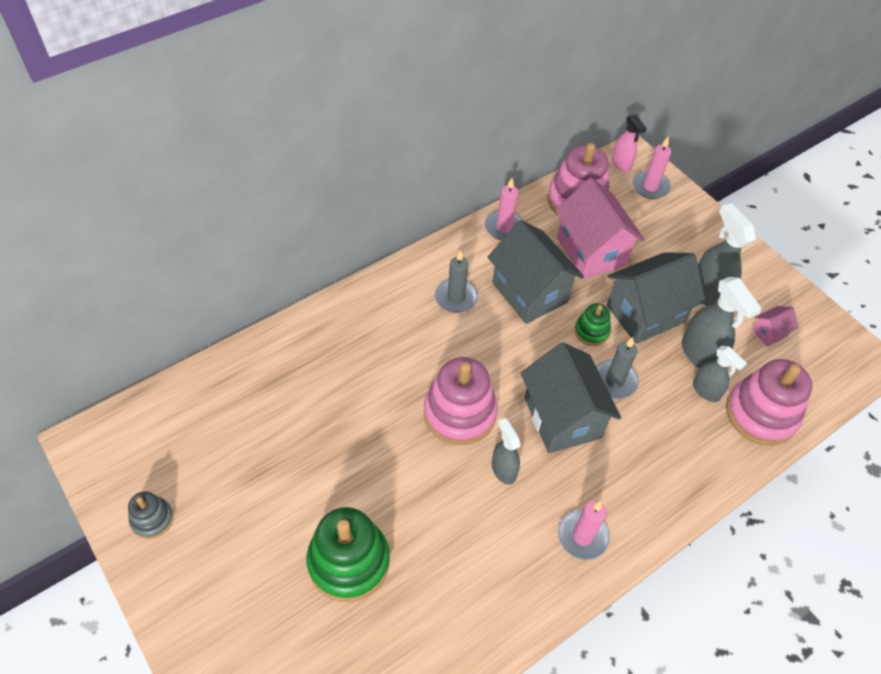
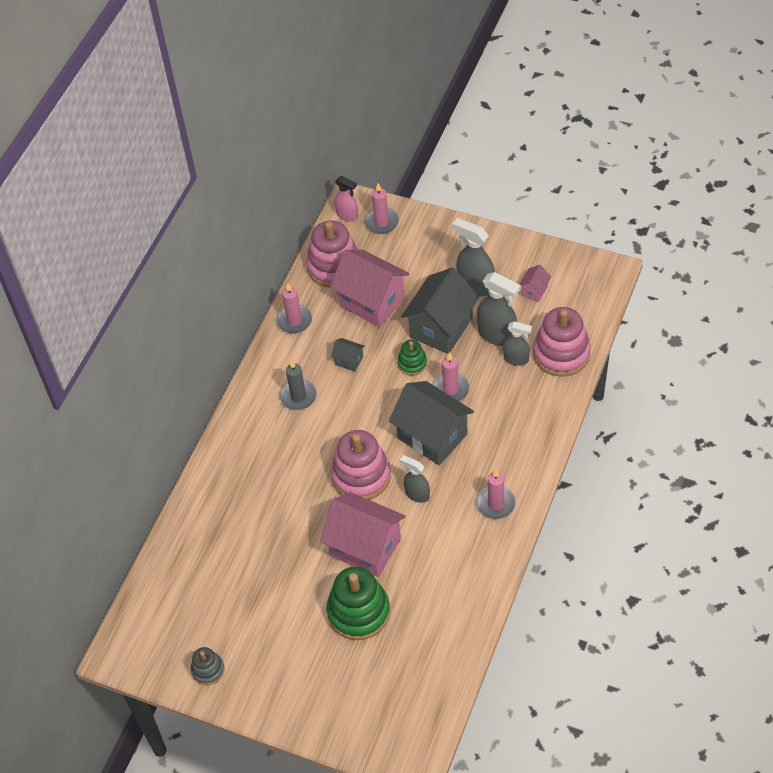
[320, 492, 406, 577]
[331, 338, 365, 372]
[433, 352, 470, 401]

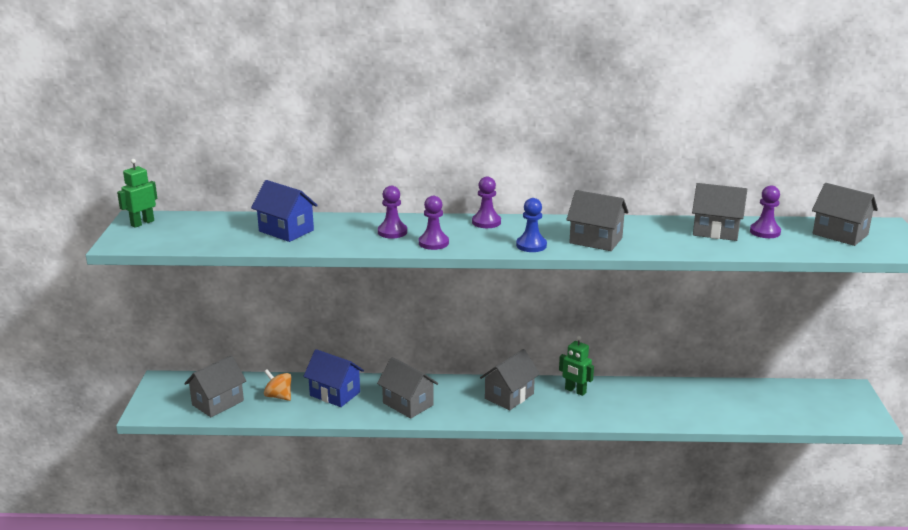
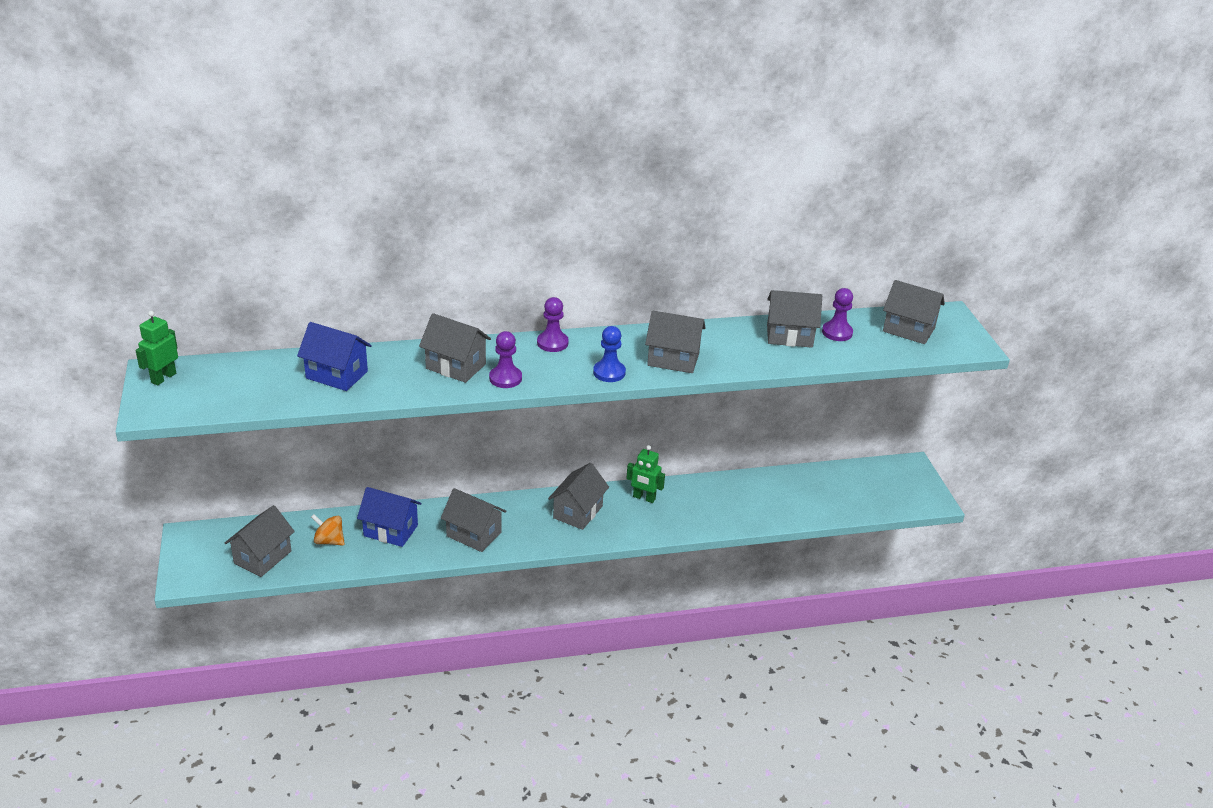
[419, 313, 491, 383]

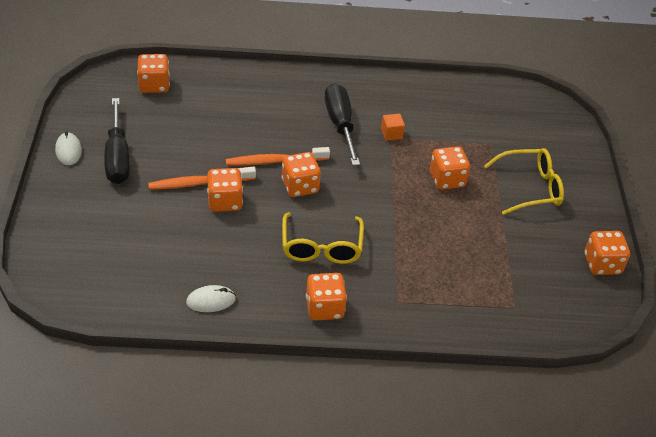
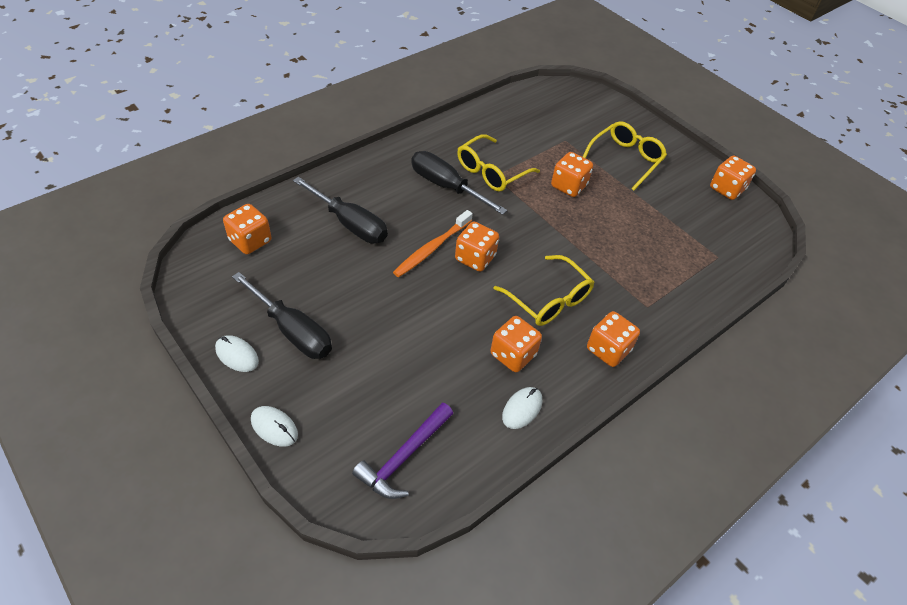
[251, 406, 298, 447]
[293, 177, 388, 243]
[352, 403, 453, 499]
[457, 134, 540, 192]
[491, 316, 542, 372]
[148, 167, 256, 190] (first image)

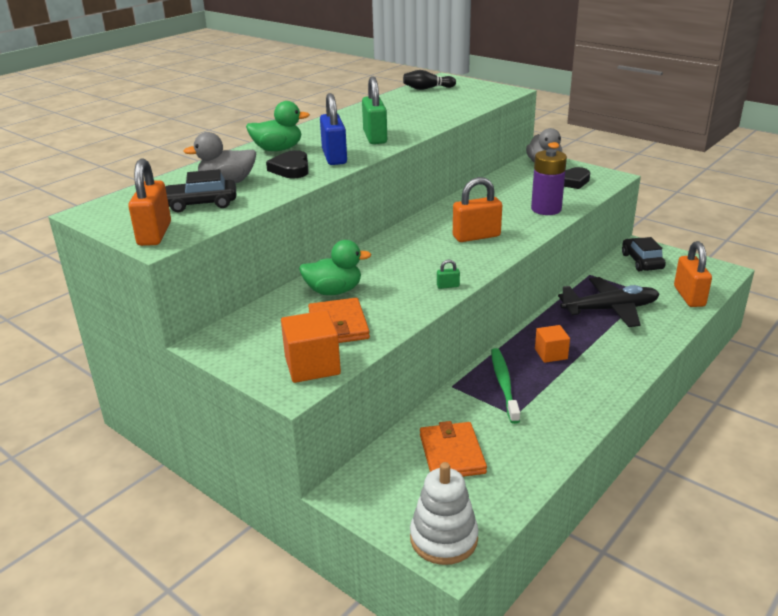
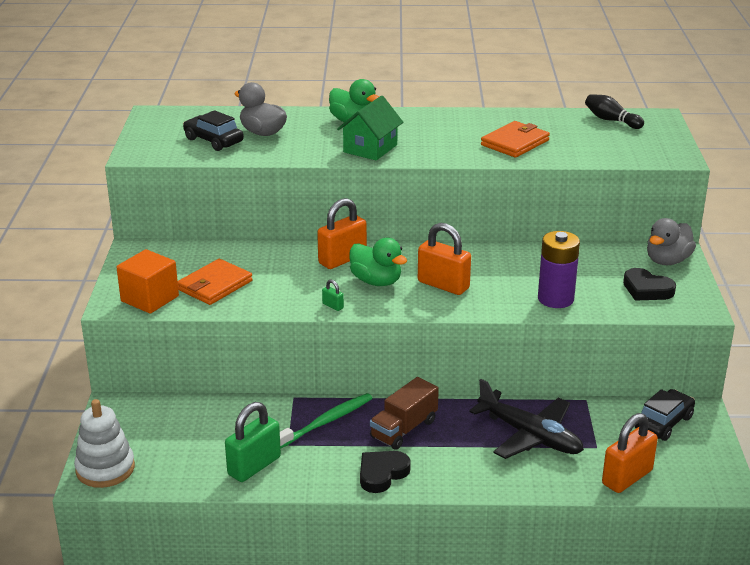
[225, 402, 281, 482]
[317, 198, 367, 269]
[337, 96, 403, 160]
[349, 238, 407, 286]
[360, 451, 411, 493]
[370, 377, 439, 450]
[481, 121, 550, 158]

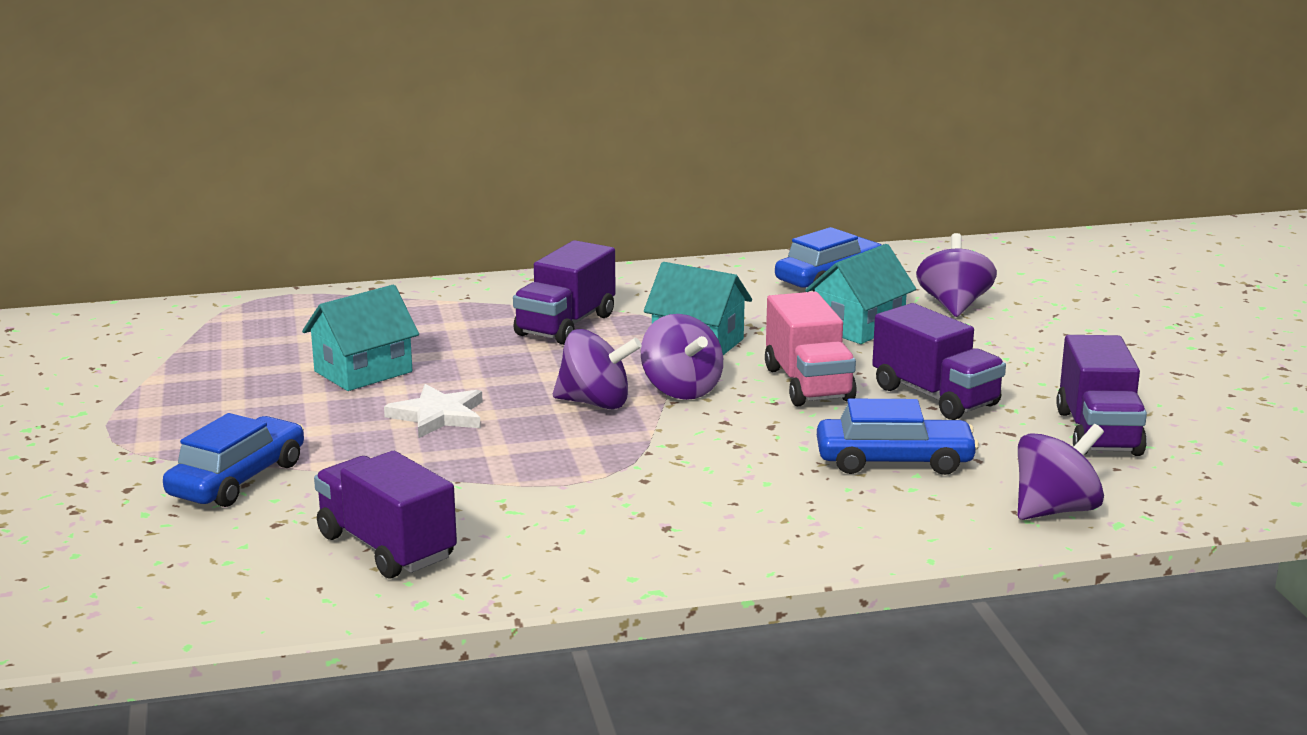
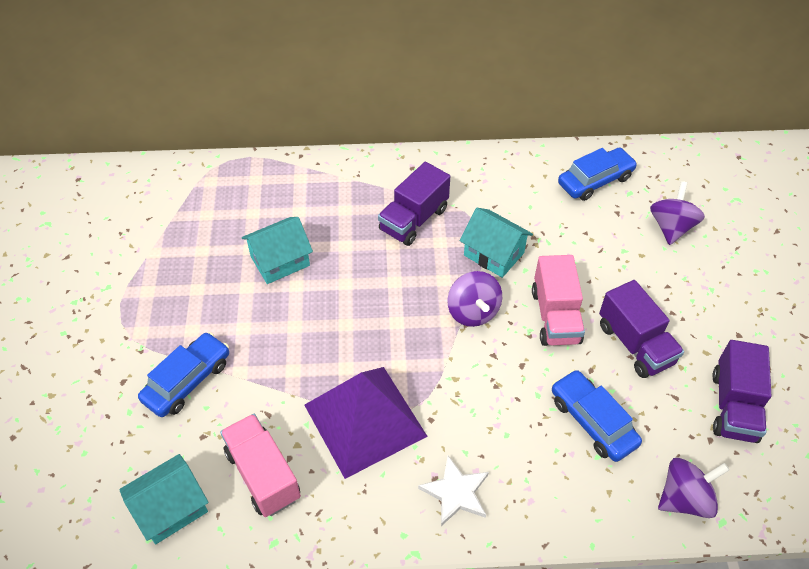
[119, 454, 208, 544]
[220, 414, 301, 517]
[304, 367, 428, 479]
[418, 456, 489, 526]
[552, 369, 642, 462]
[553, 329, 642, 409] (first image)

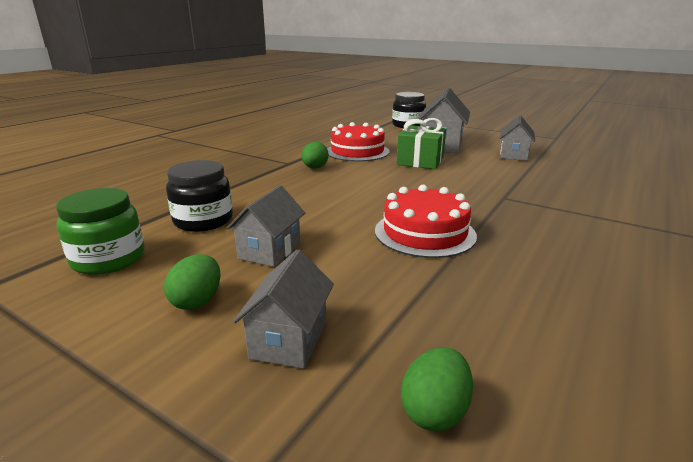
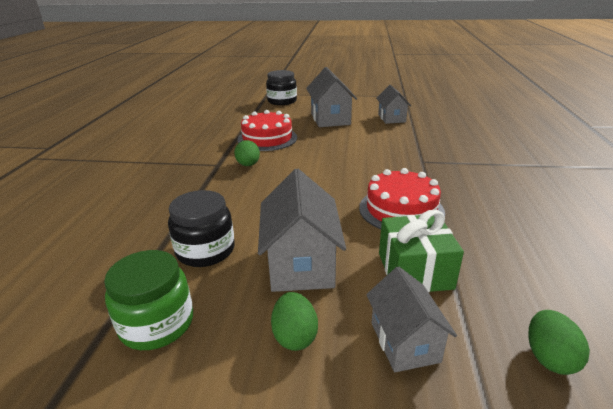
[258, 169, 346, 292]
[379, 210, 464, 292]

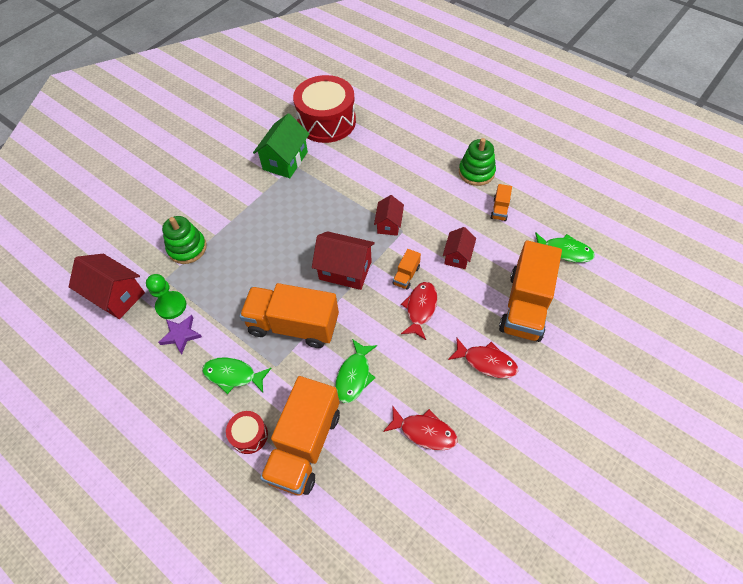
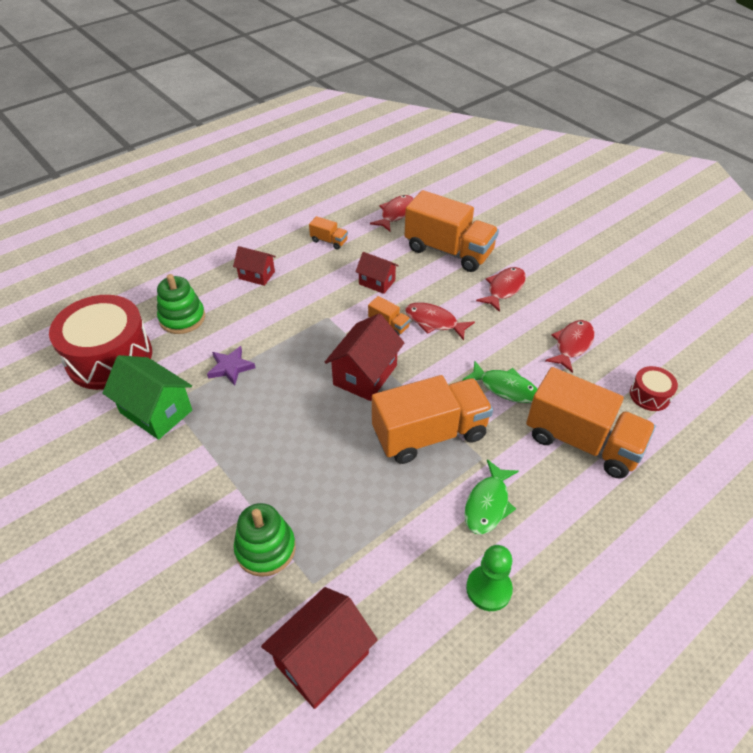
[157, 274, 205, 334]
[207, 346, 255, 386]
[233, 246, 276, 286]
[370, 195, 413, 231]
[372, 375, 493, 464]
[466, 545, 513, 611]
[630, 366, 678, 411]

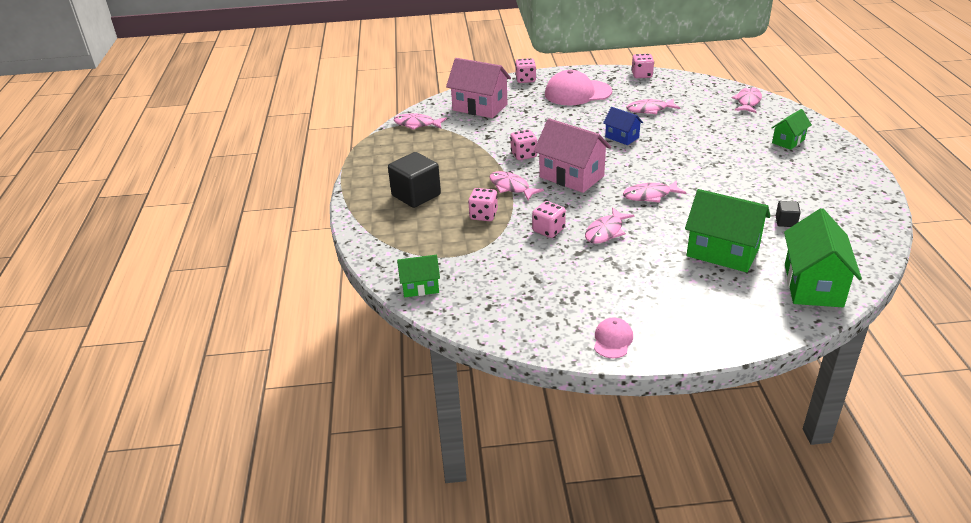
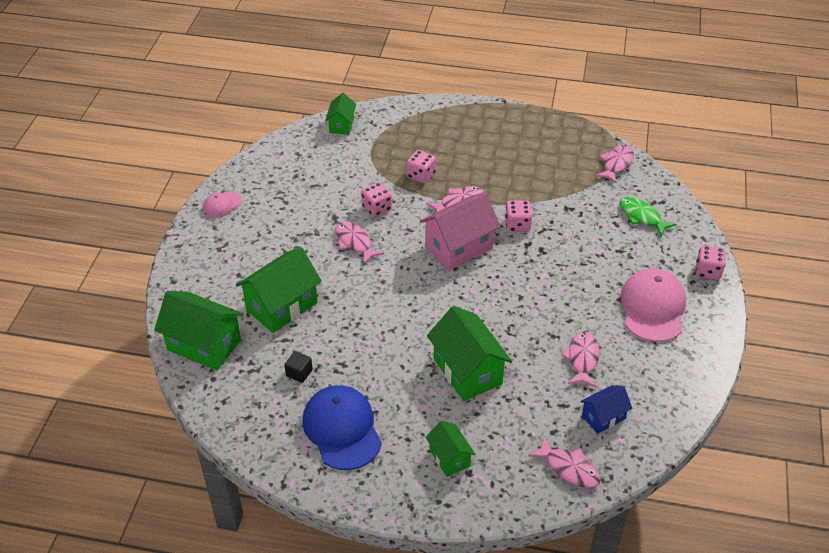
[203, 191, 242, 218]
[302, 385, 382, 470]
[427, 306, 512, 401]
[580, 385, 632, 434]
[620, 197, 676, 236]
[388, 152, 441, 208] (first image)
[623, 180, 686, 203] (first image)
[631, 54, 654, 78] (first image)

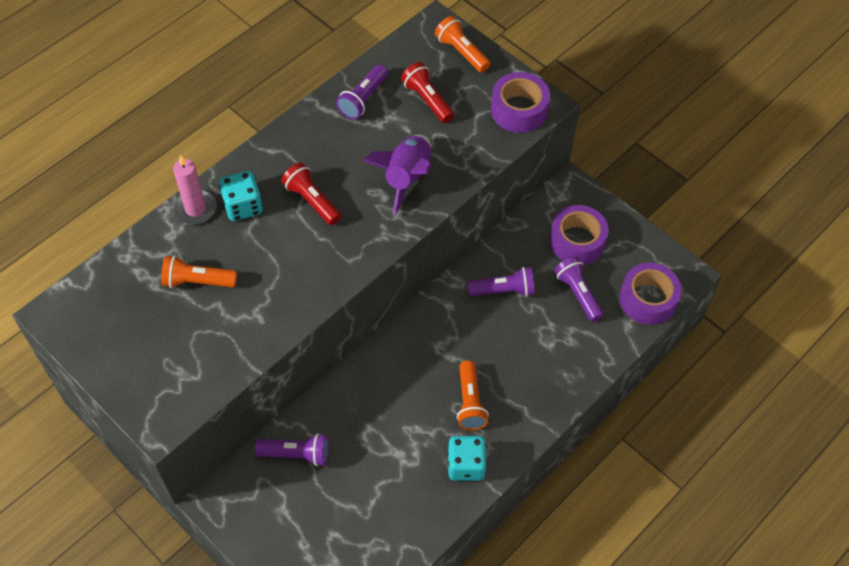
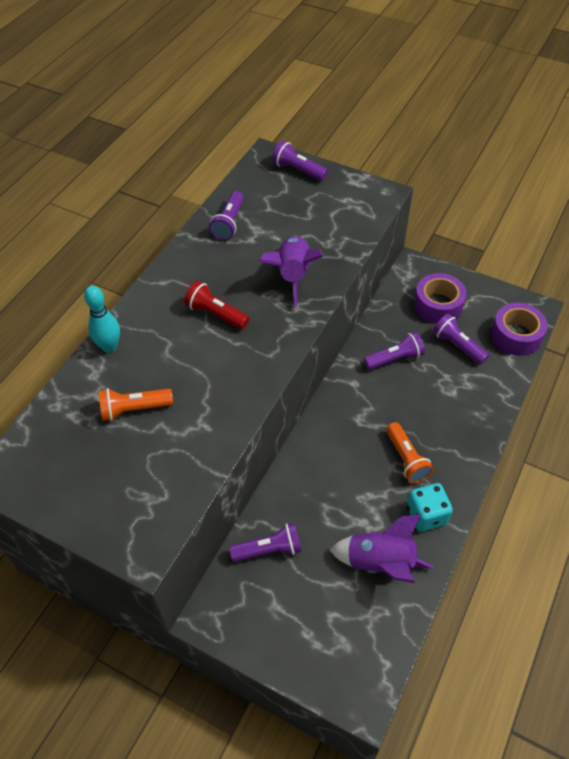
[84, 286, 120, 353]
[272, 140, 328, 181]
[330, 514, 433, 583]
[219, 171, 263, 221] (first image)
[401, 62, 454, 123] (first image)
[491, 72, 550, 133] (first image)

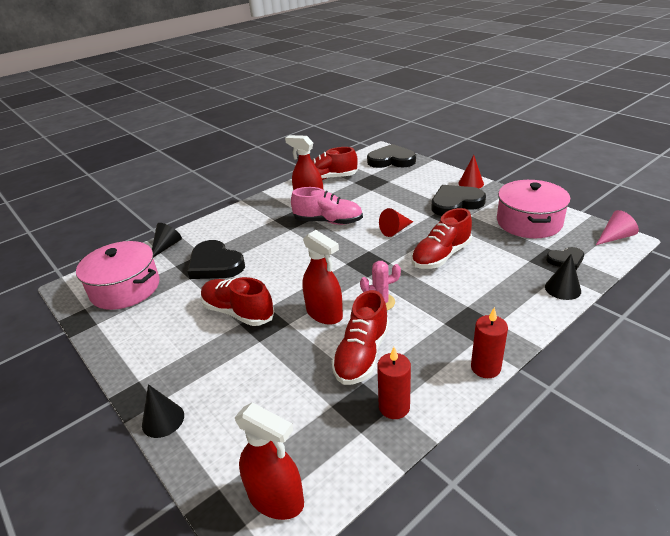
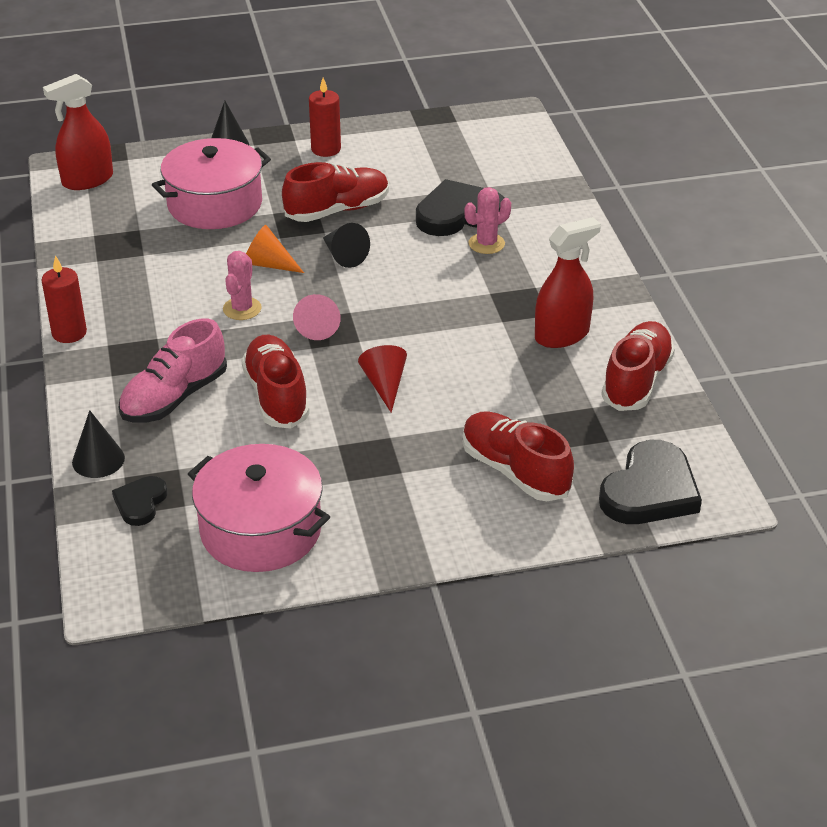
[118, 318, 227, 422]
[152, 138, 271, 229]
[246, 225, 304, 273]
[293, 294, 341, 340]
[309, 78, 341, 157]
[323, 223, 370, 268]
[462, 411, 574, 501]
[464, 187, 511, 254]
[431, 185, 486, 216] (first image)
[458, 155, 484, 188] (first image)

